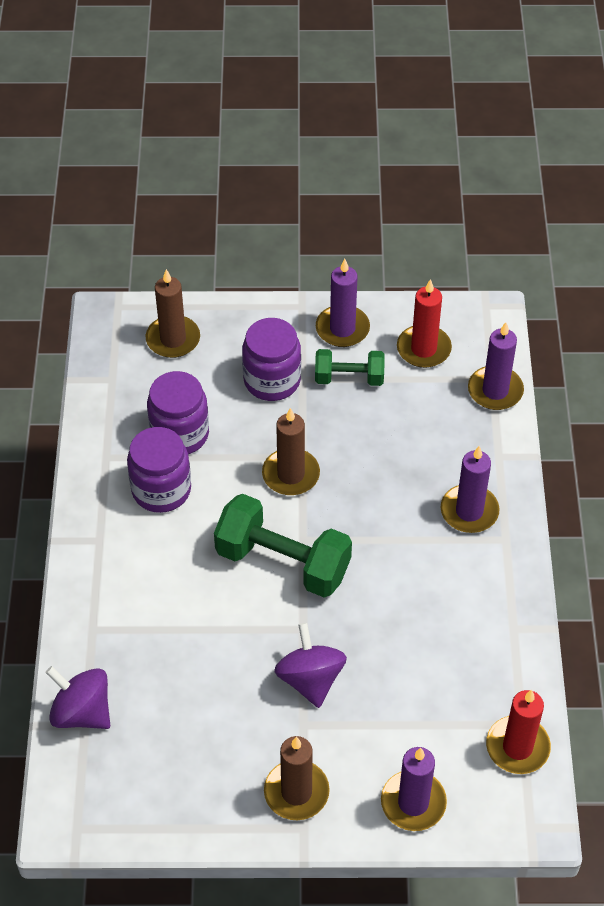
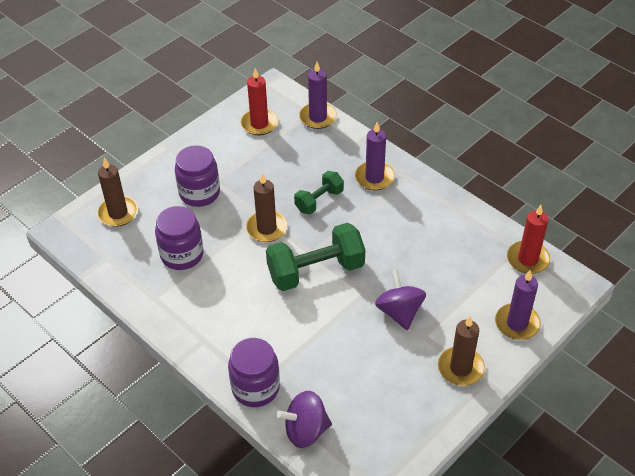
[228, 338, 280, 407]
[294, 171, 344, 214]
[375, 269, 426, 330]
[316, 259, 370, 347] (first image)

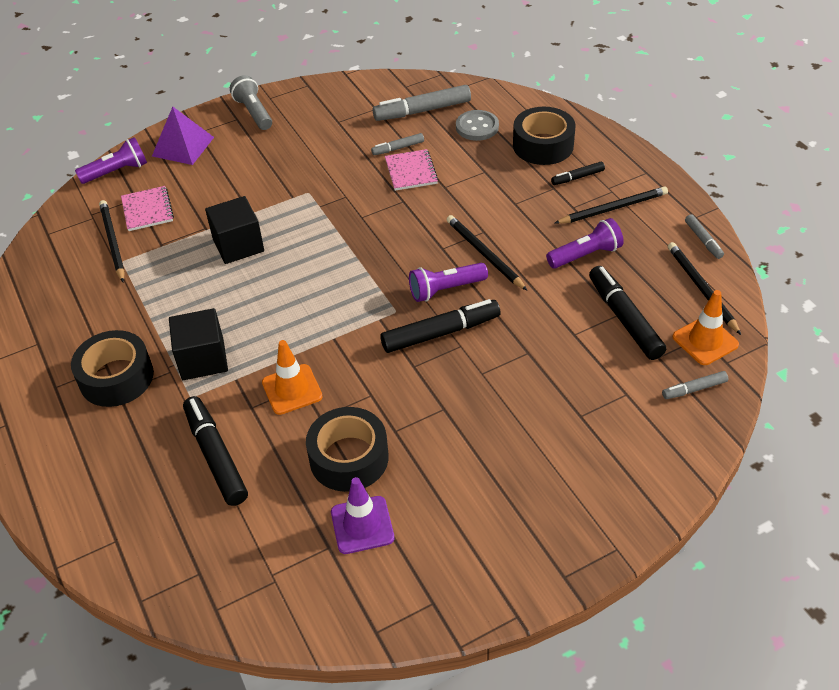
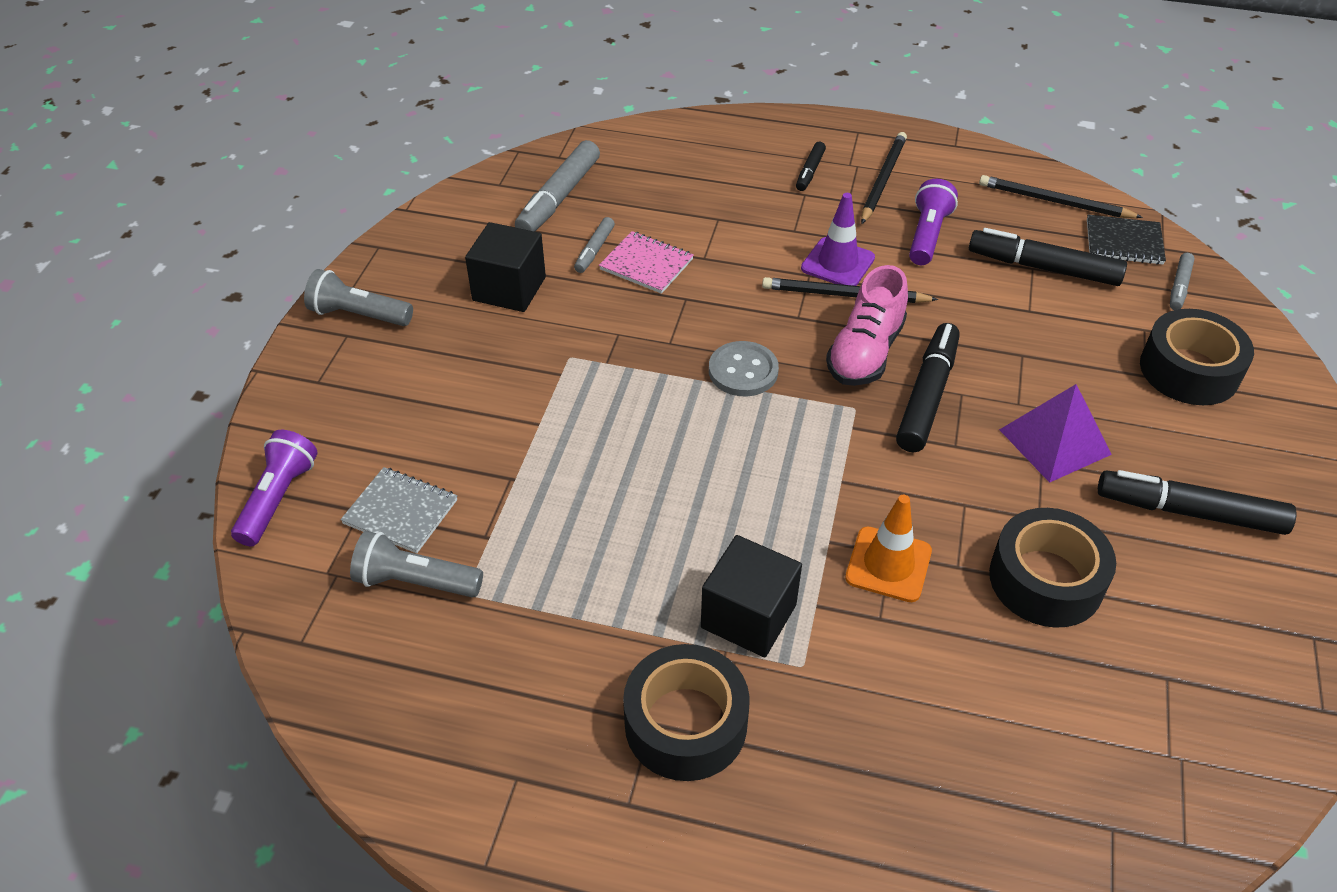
[340, 467, 457, 553]
[350, 531, 483, 597]
[465, 222, 546, 312]
[709, 341, 779, 396]
[801, 193, 875, 286]
[826, 265, 908, 386]
[999, 384, 1112, 483]
[1087, 215, 1166, 265]
[1098, 470, 1296, 535]
[1140, 309, 1254, 405]
[685, 214, 724, 259] (first image)

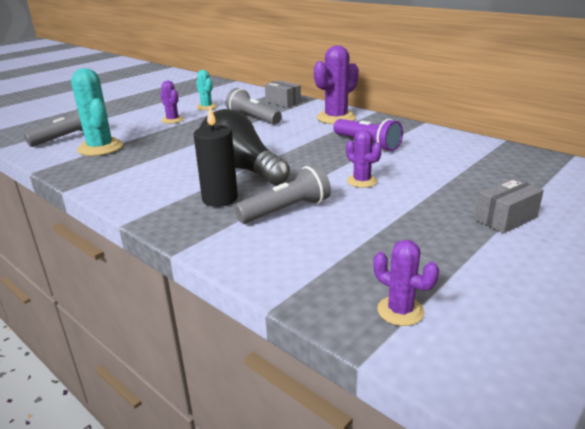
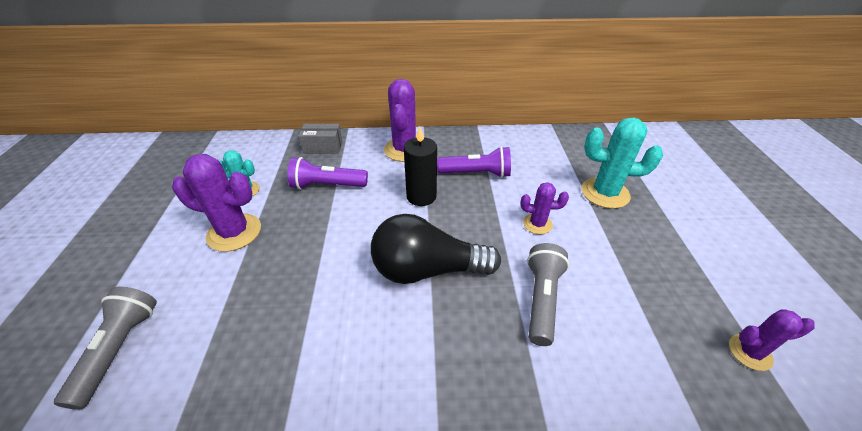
[172, 154, 261, 252]
[288, 157, 368, 189]
[404, 127, 437, 206]
[582, 118, 663, 209]
[475, 178, 544, 234] (first image)

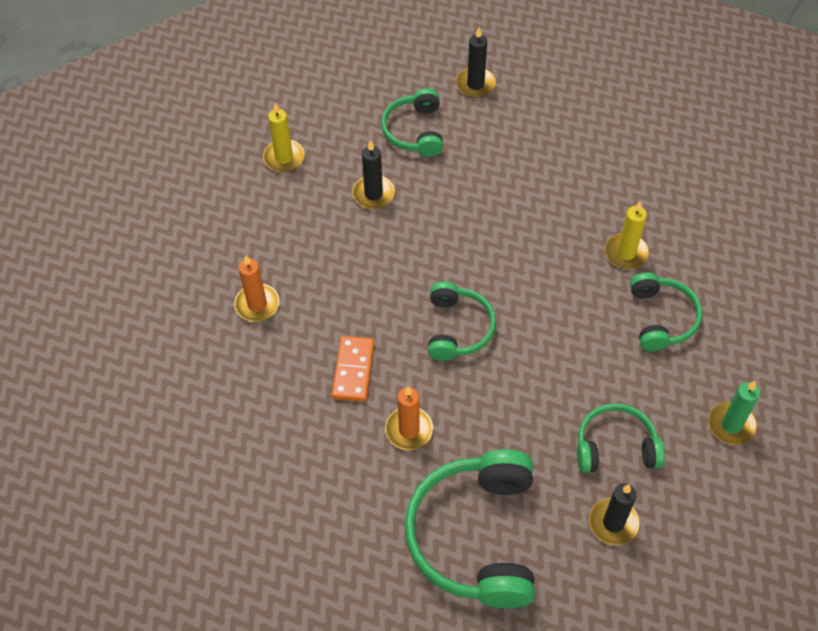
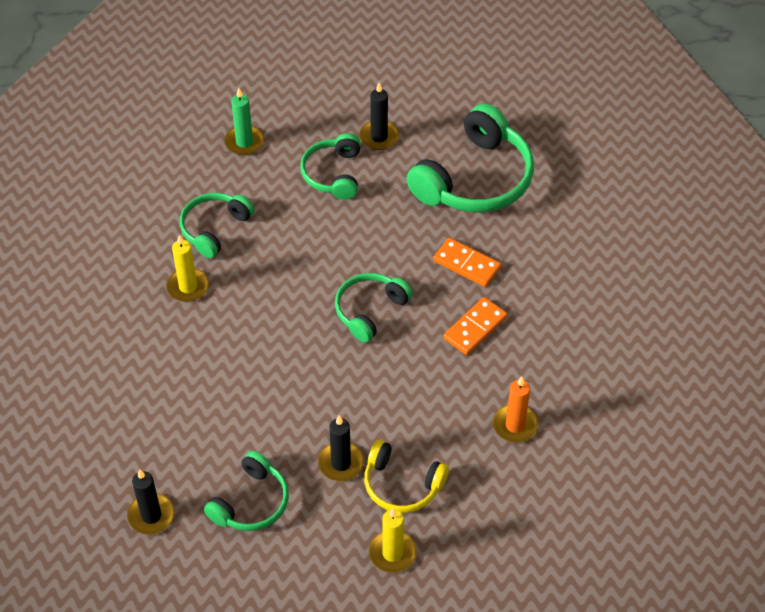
[300, 133, 361, 200]
[364, 440, 449, 513]
[433, 238, 501, 287]

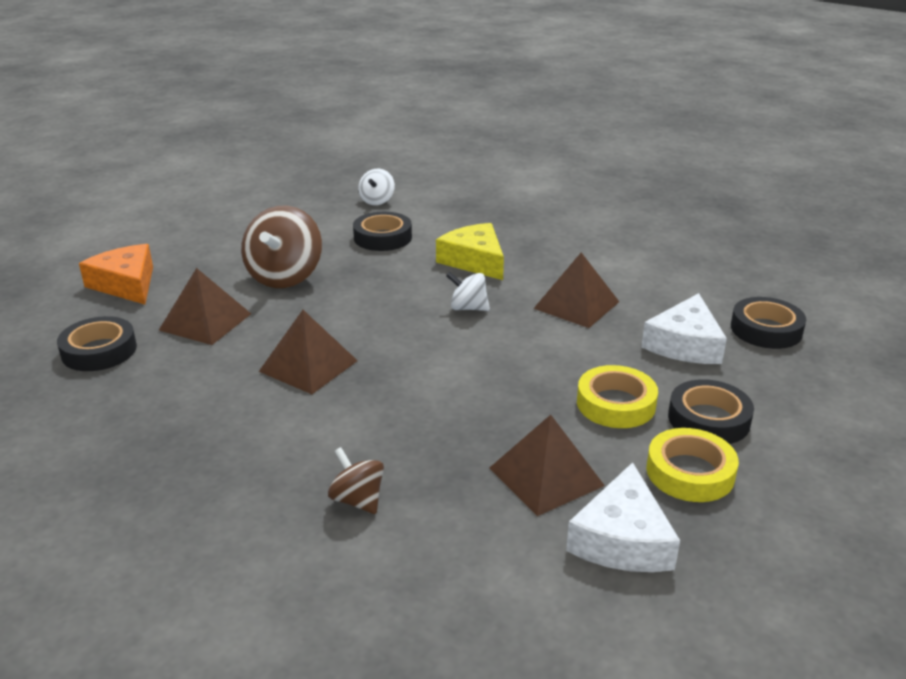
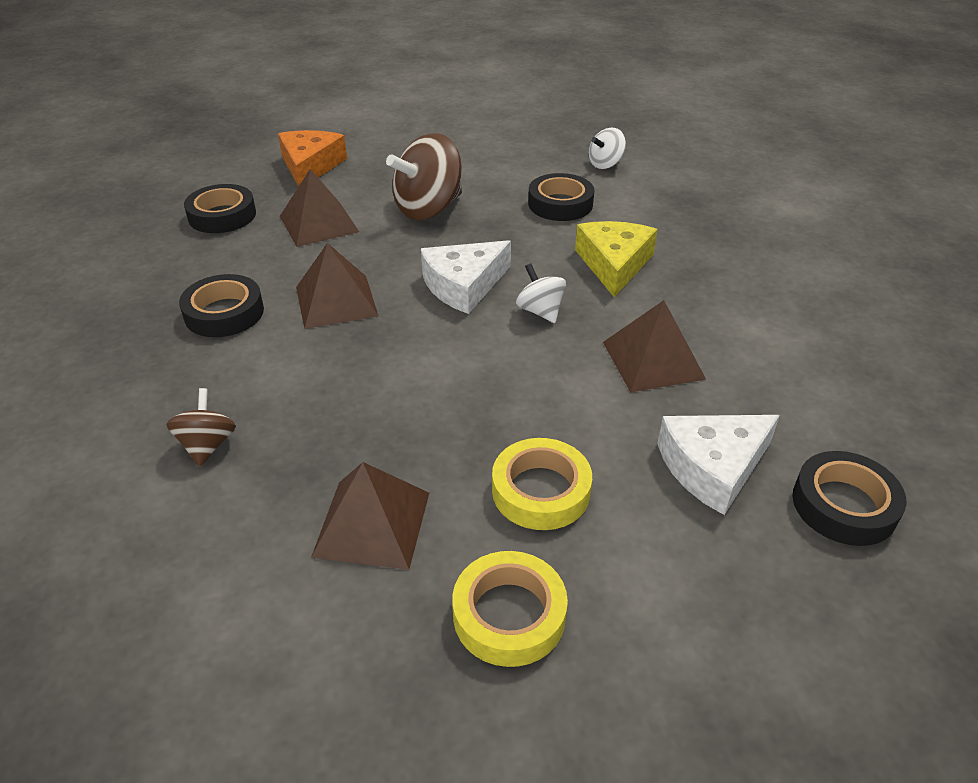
[179, 274, 264, 337]
[421, 240, 511, 314]

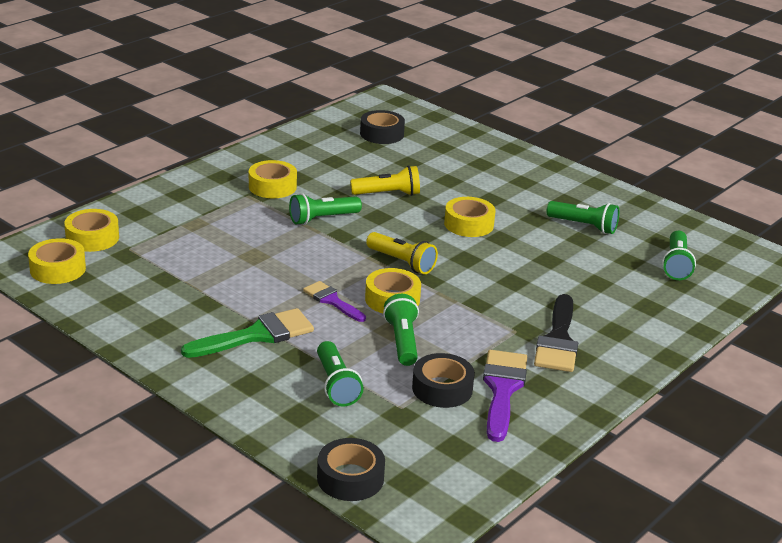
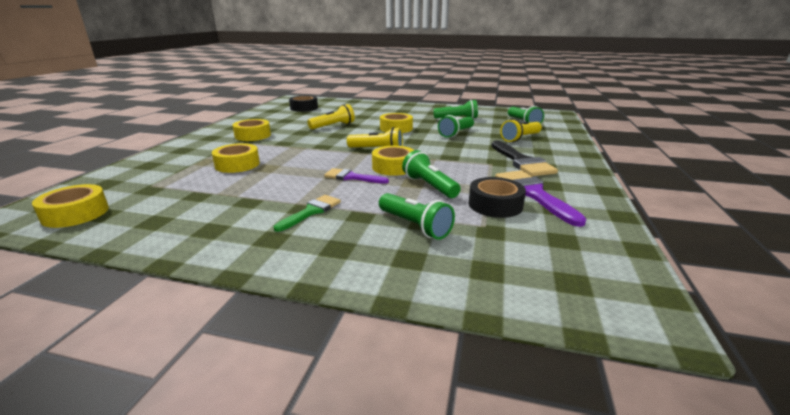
[212, 143, 260, 173]
[274, 195, 341, 232]
[438, 115, 474, 138]
[500, 119, 542, 142]
[317, 438, 385, 501] (first image)

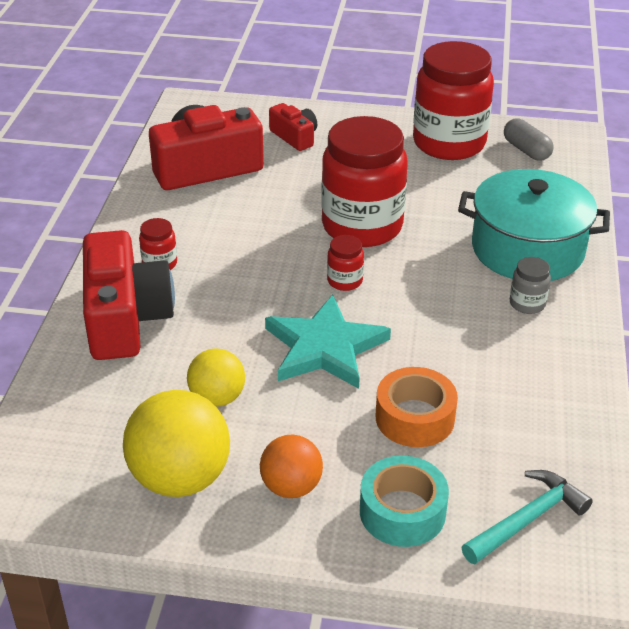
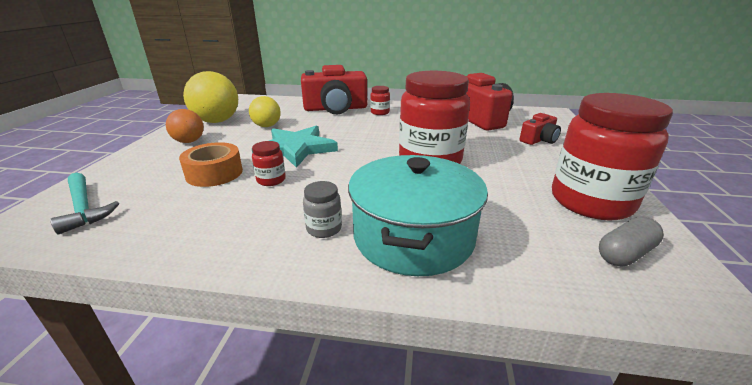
[252, 141, 286, 186]
[360, 455, 449, 547] (first image)

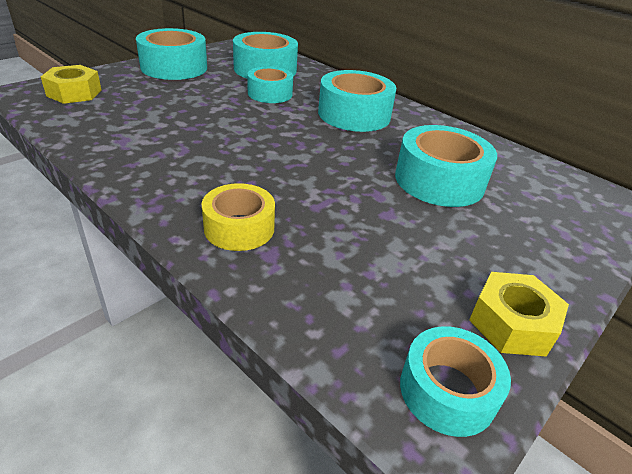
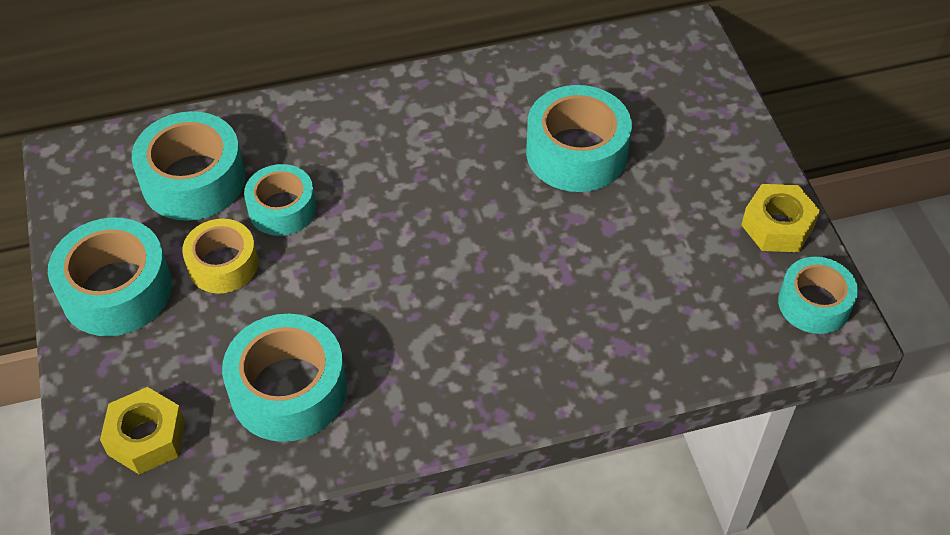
[182, 219, 258, 293]
[222, 314, 347, 442]

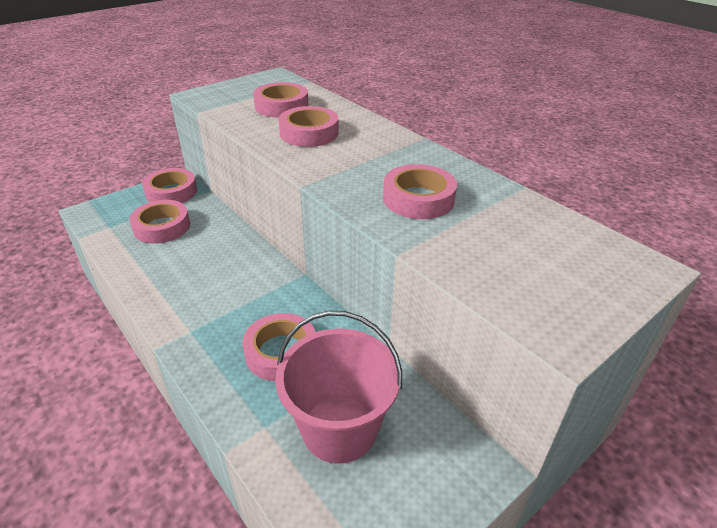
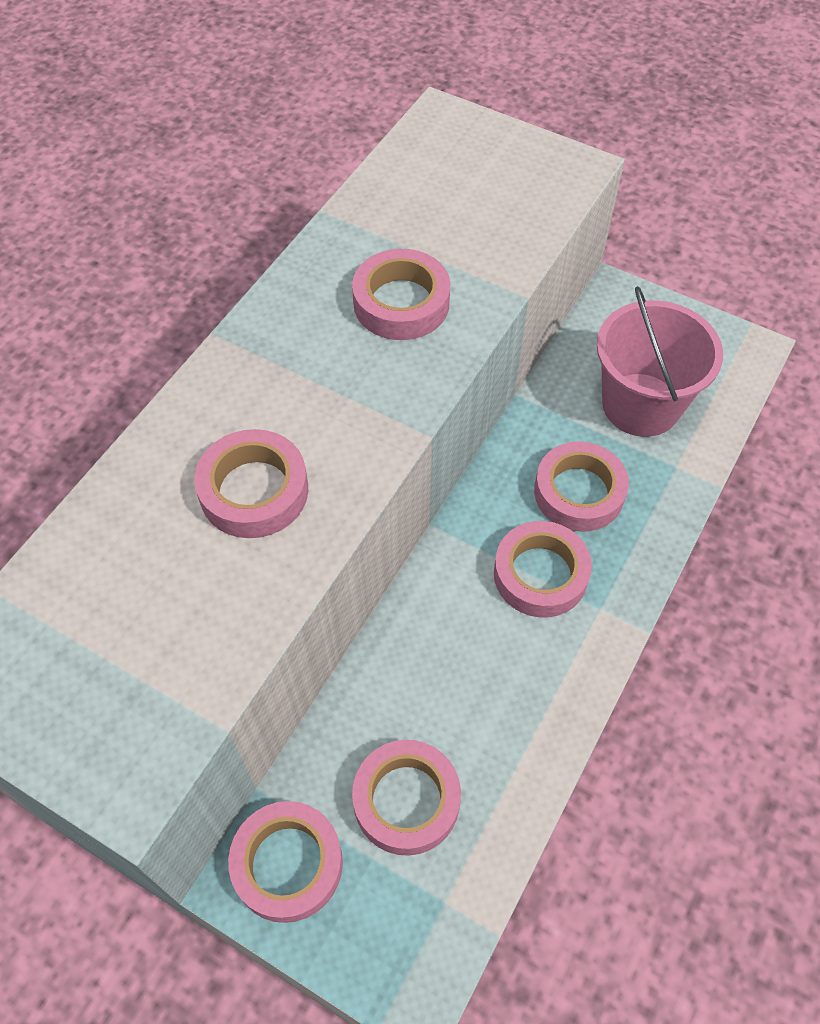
[494, 521, 592, 617]

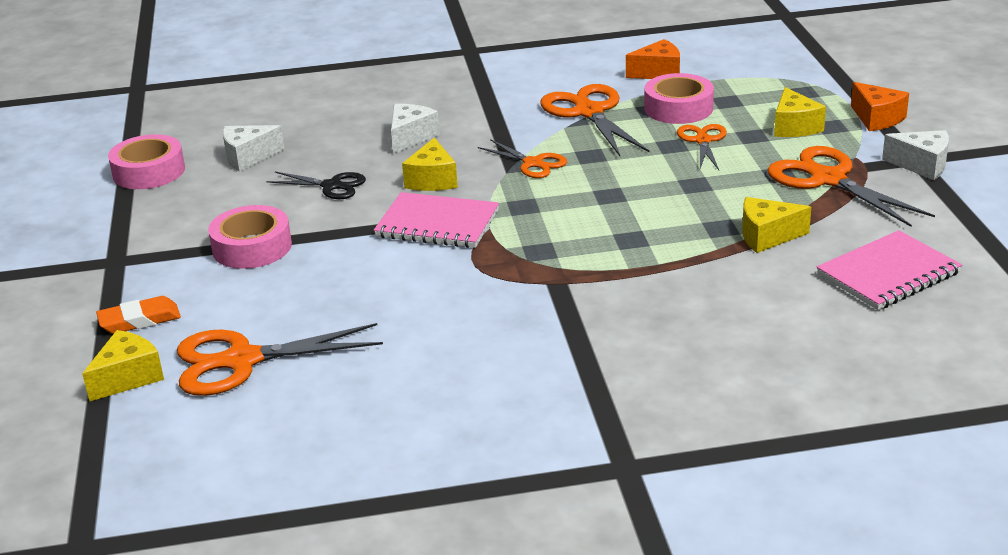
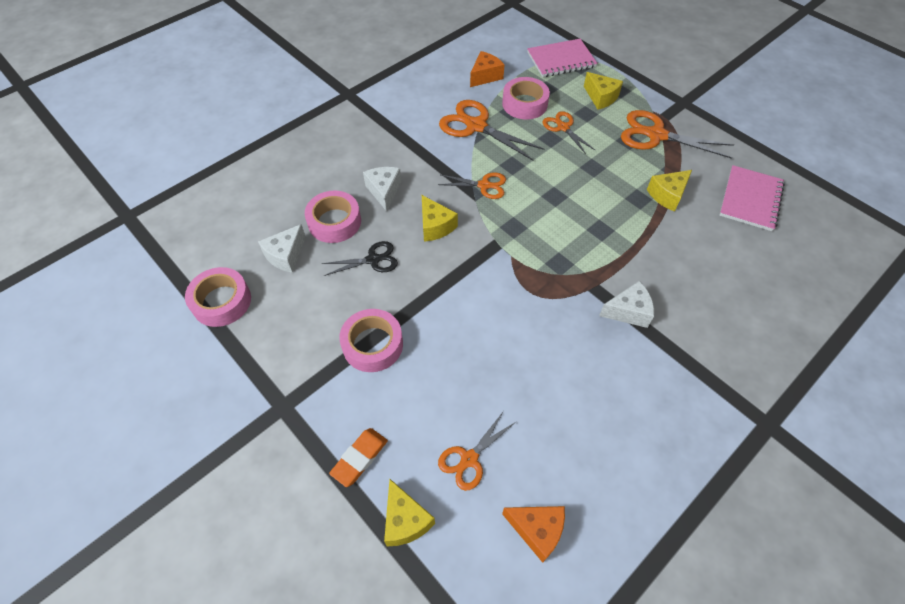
[305, 191, 361, 243]
[384, 479, 435, 547]
[438, 412, 517, 491]
[502, 506, 565, 563]
[527, 39, 598, 77]
[599, 281, 654, 328]

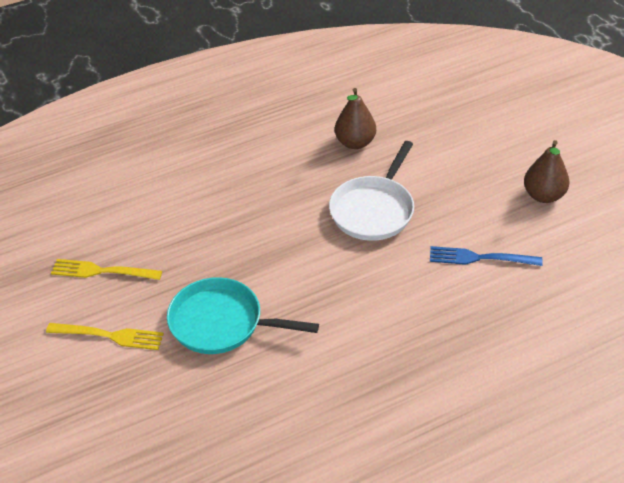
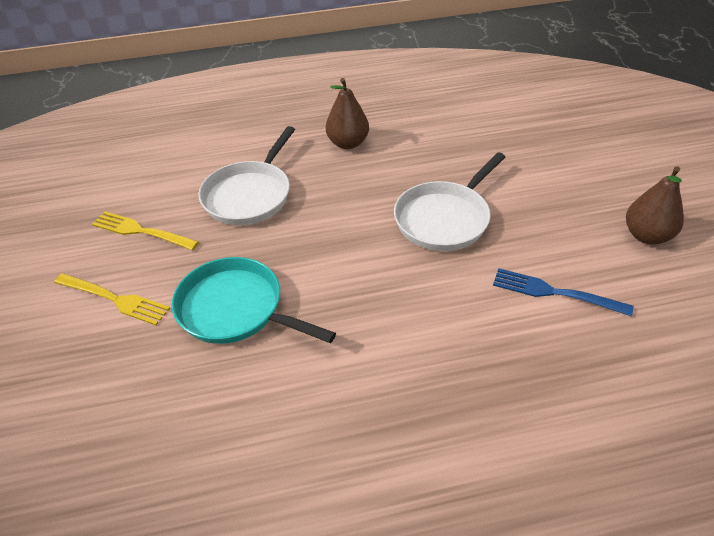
[198, 126, 295, 225]
[326, 78, 369, 149]

